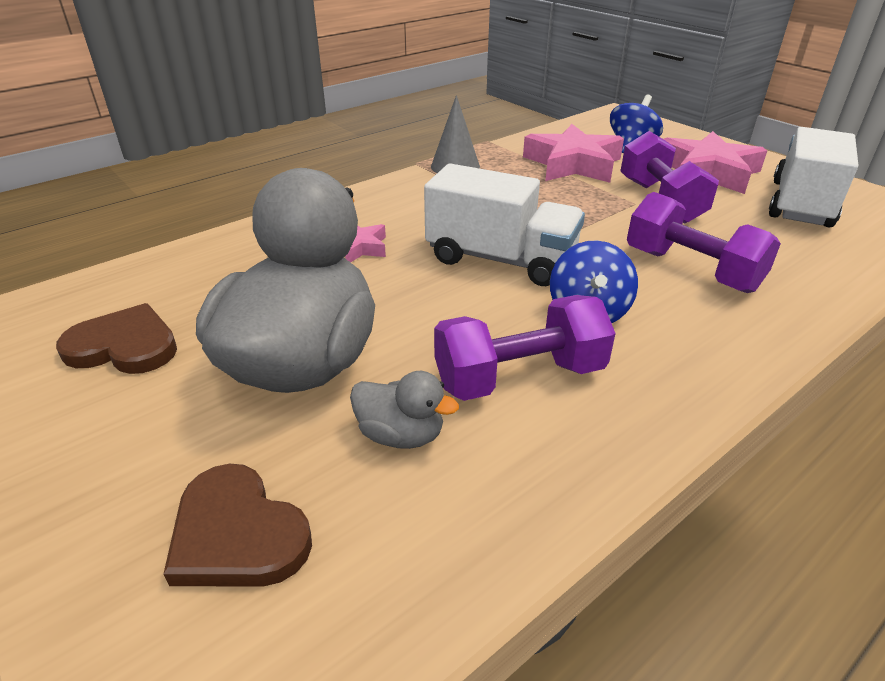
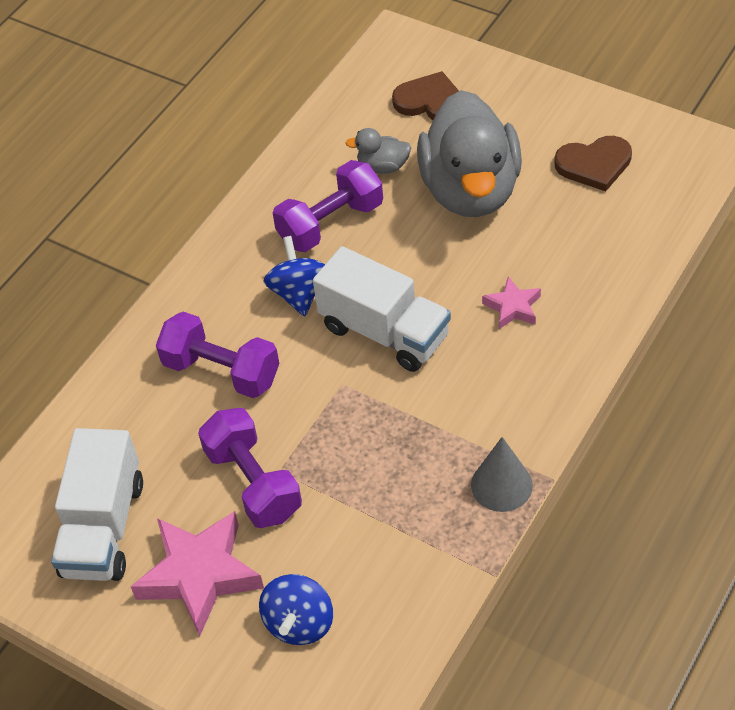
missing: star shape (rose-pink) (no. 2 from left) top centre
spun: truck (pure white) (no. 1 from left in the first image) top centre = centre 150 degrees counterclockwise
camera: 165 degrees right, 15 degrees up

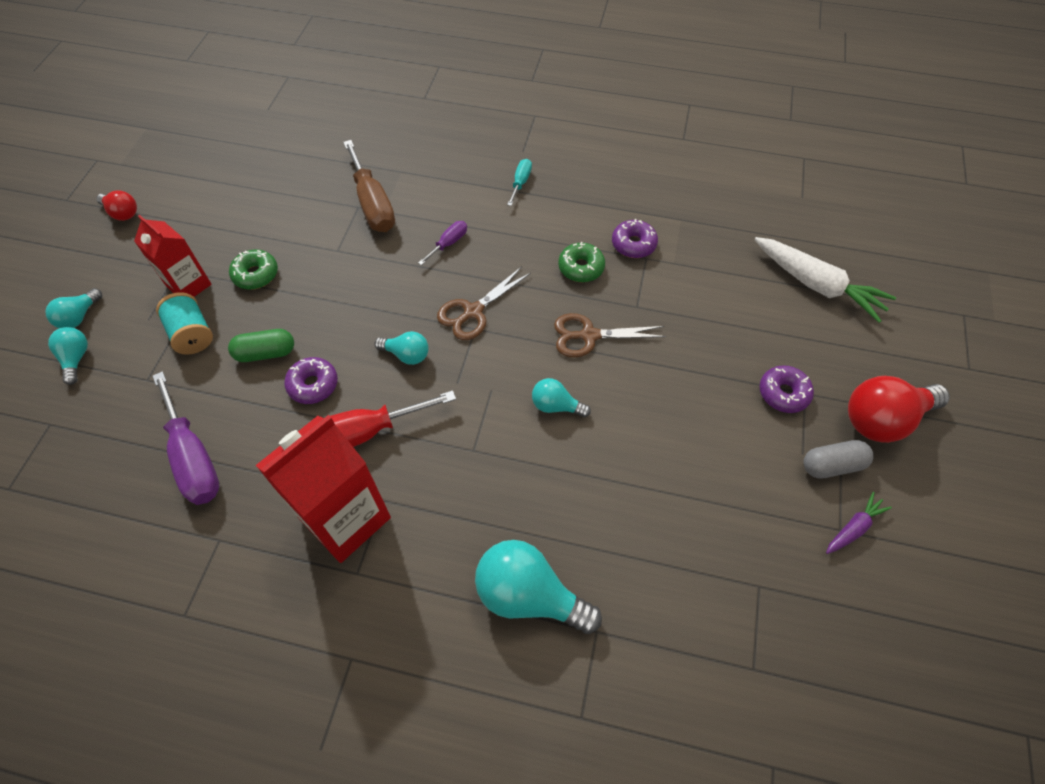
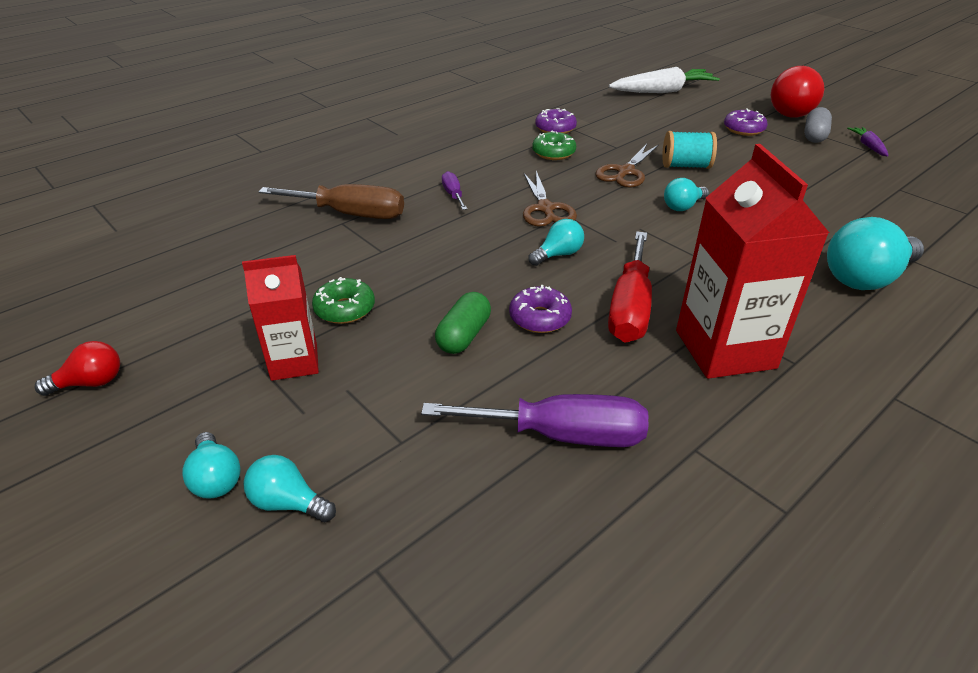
missing: flat screwdriver (turquoise) top centre
relocated: bobbin (turquoise) middle left to top right
camera: 55 degrees left, 20 degrees down

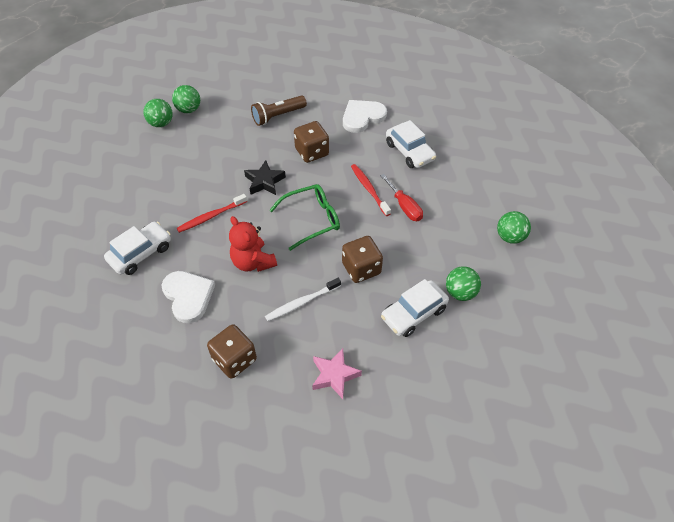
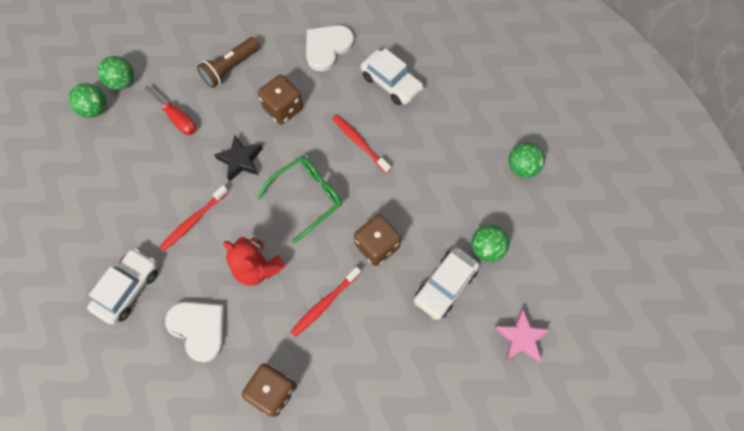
relocated: flat screwdriver (crimson) centre to top left; star shape (rose-pink) bottom centre to bottom right
colour: tooth brush (pure white) centre to tooth brush (crimson) (no. 2 from left) bottom centre
camera: 15 degrees left, 15 degrees up

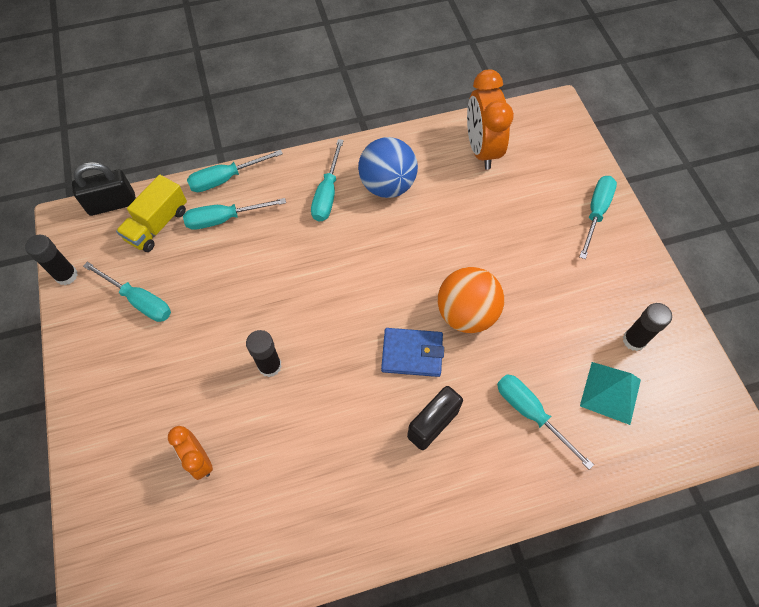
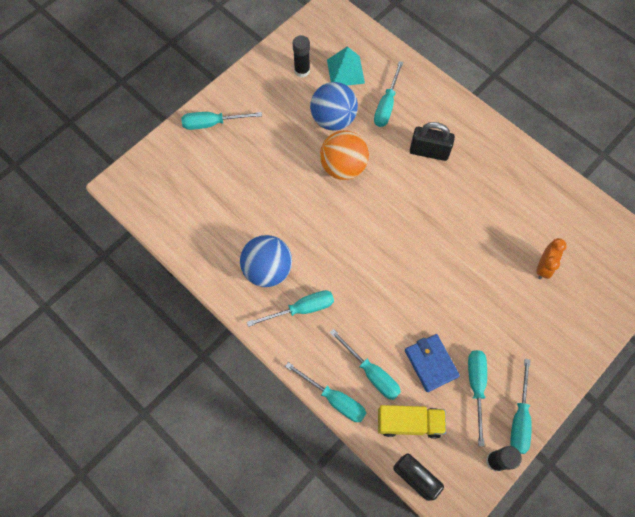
missing: alarm clock (orange) (no. 2 from left) top centre; glue stick (ebony) (no. 2 from left) centre
appeared: play ball (cobalt) (no. 2 from left) top centre; flat screwdriver (turquoise) (no. 7 from left) bottom right
relocated: card wallet (cobalt) centre to bottom right
camera: 120 degrees left, 5 degrees up

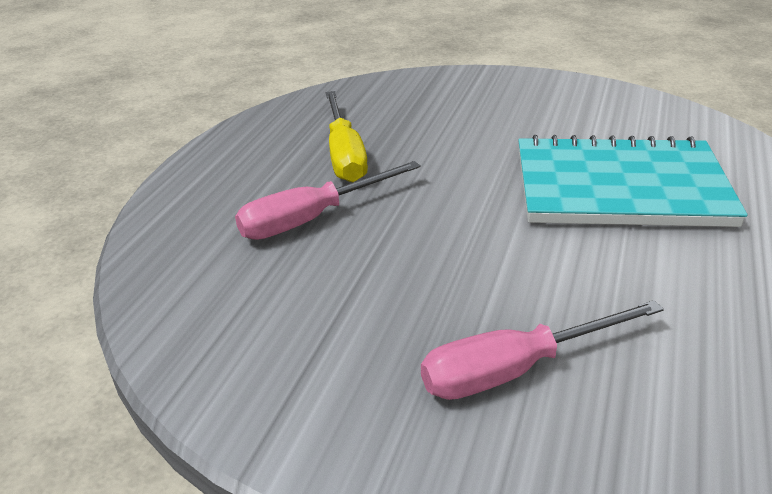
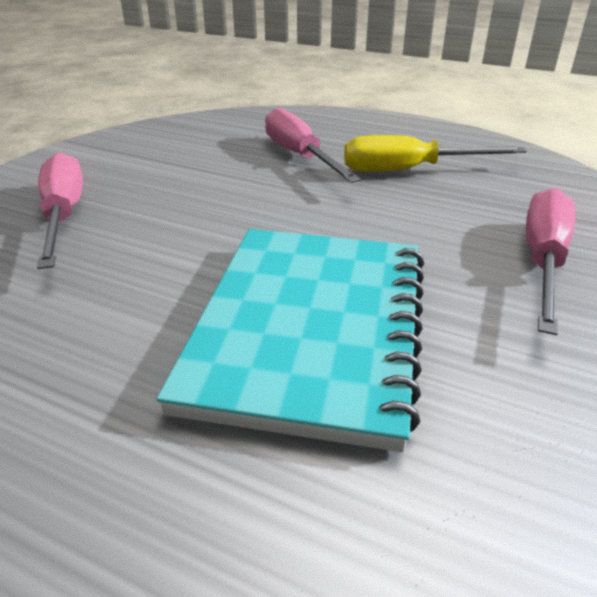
appeared: flat screwdriver (rose-pink) (no. 3 from left) middle right
camera: 95 degrees right, 0 degrees up

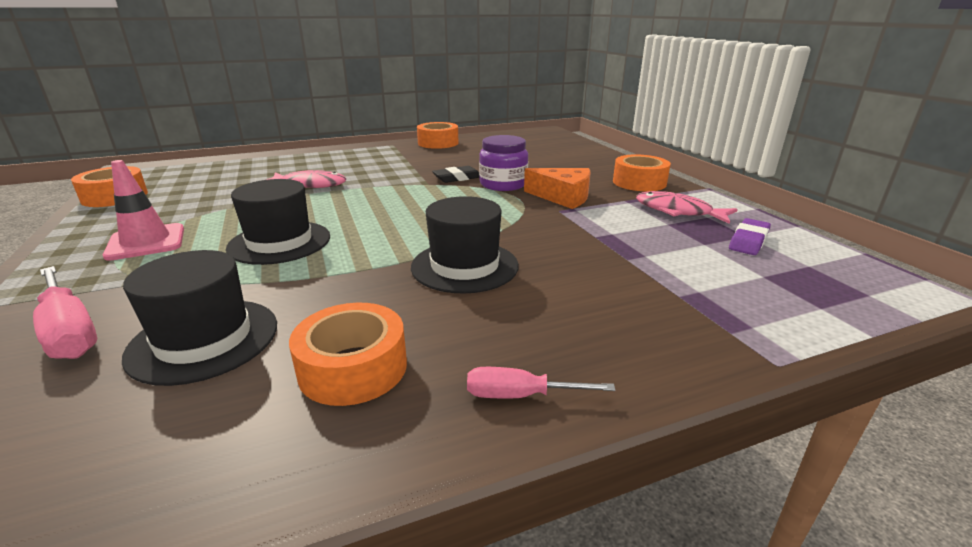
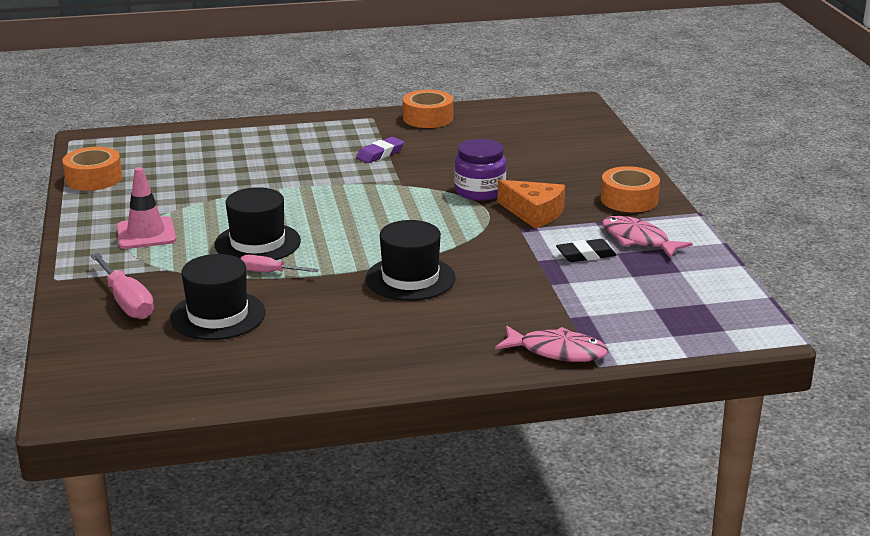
missing: sticky tape (orange) (no. 2 from left) centre
relocated: gum eraser (ebony) top centre to middle right; toy fish (rose-pink) (no. 1 from left) top left to centre; gum eraser (purple) middle right to top centre; flat screwdriver (rose-pink) (no. 2 from left) bottom centre to middle left
camera: 10 degrees right, 0 degrees up

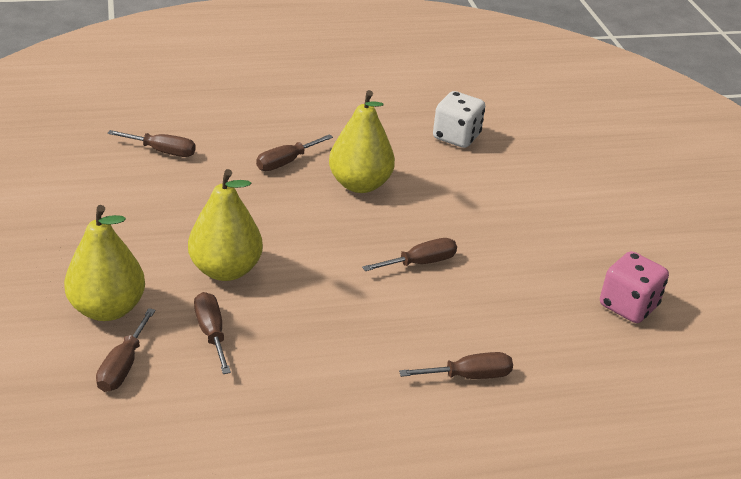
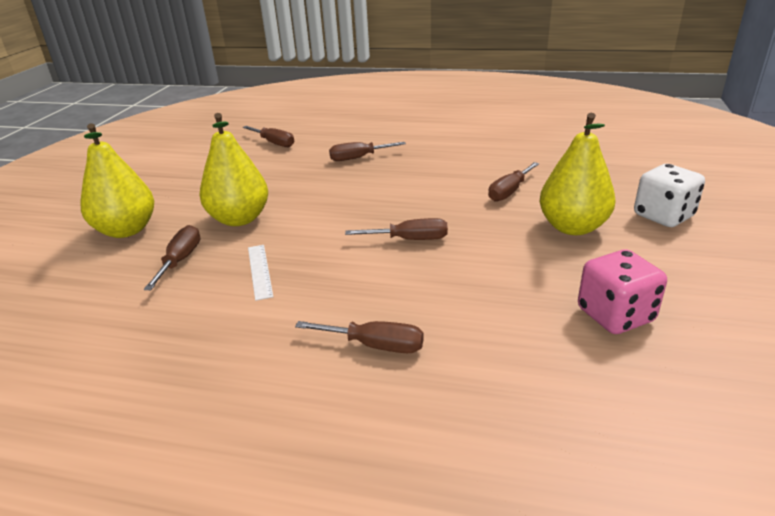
appeared: straightedge (pure white) centre
relocated: pear (bright yellow) (no. 3 from left) top centre to middle right; die (pure white) top centre to middle right; flat screwdriver (dark brown) (no. 1 from left in the first image) bottom left to flat screwdriver (dark brown) (no. 6 from left) centre
camera: 30 degrees right, 5 degrees down

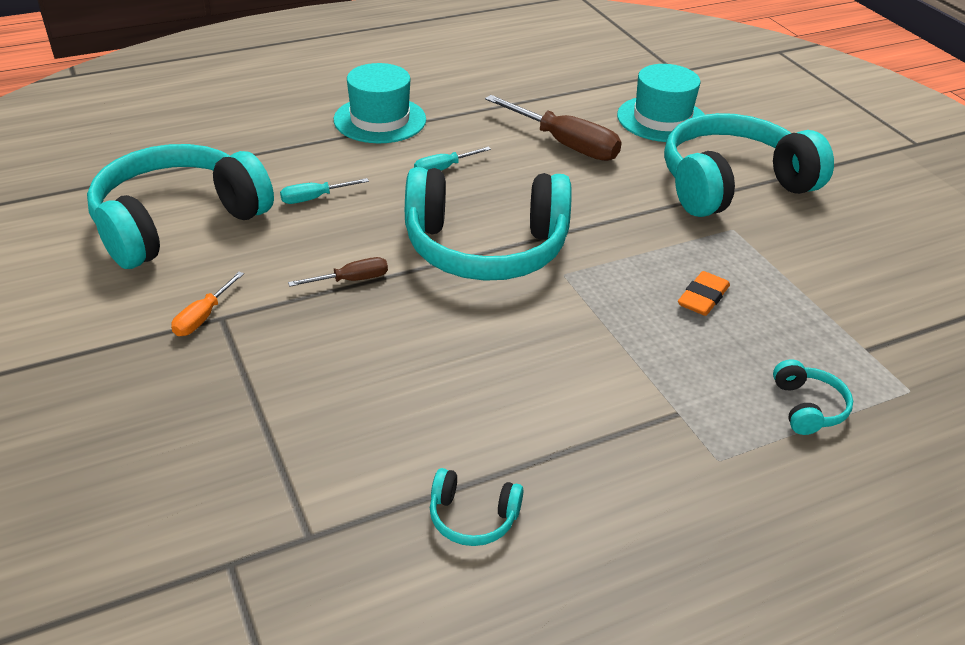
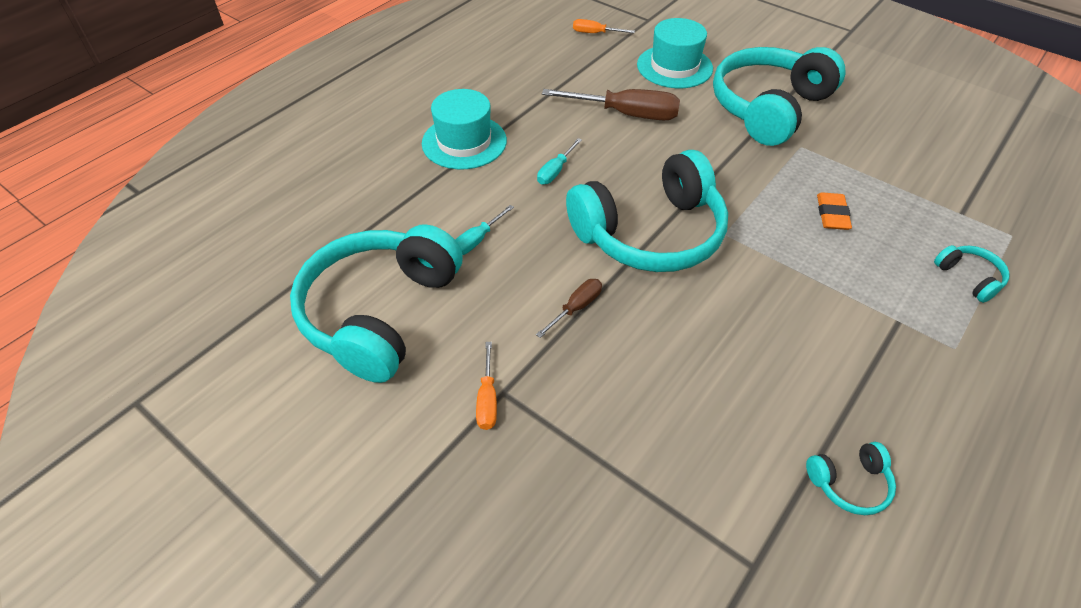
appeared: flat screwdriver (orange) (no. 2 from left) top centre
camera: 25 degrees left, 10 degrees up

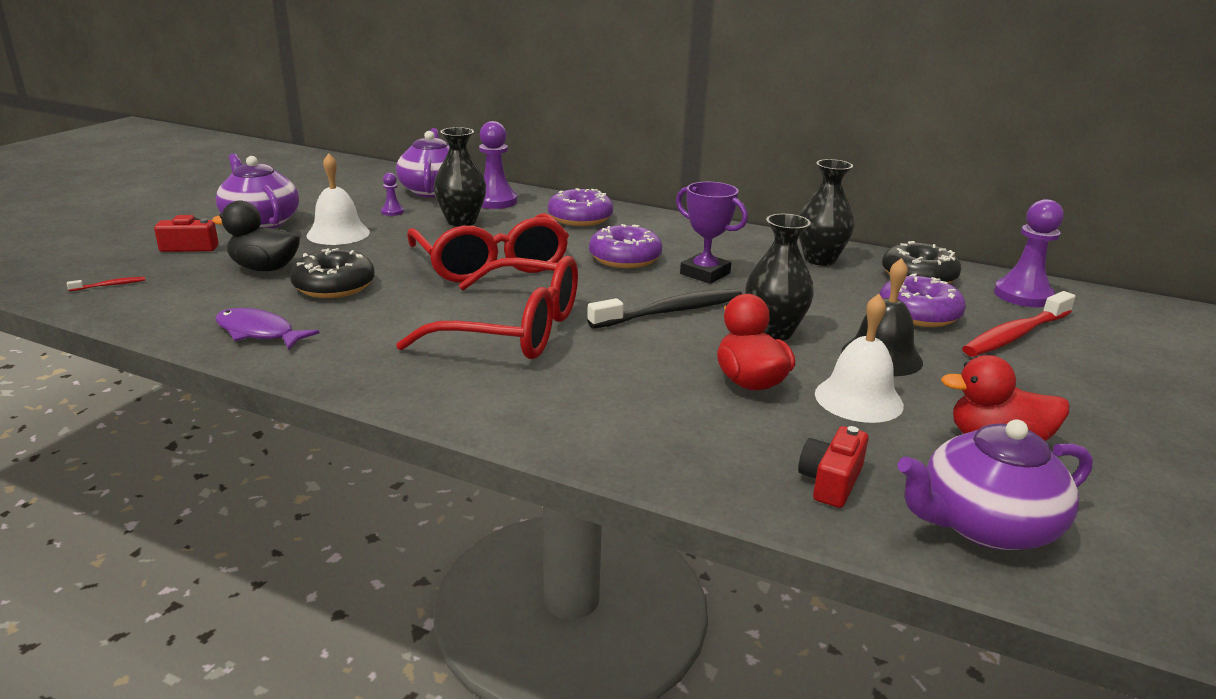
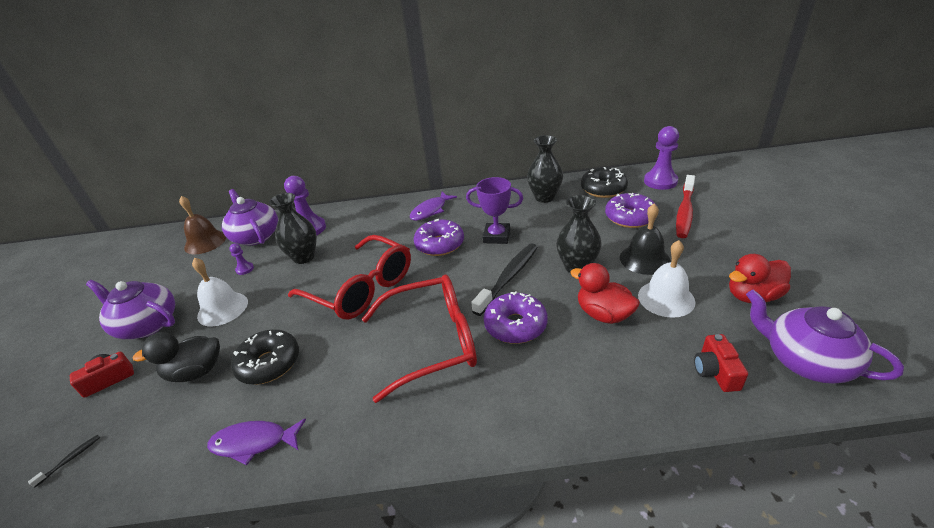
appeared: toy fish (purple) (no. 2 from left) centre; school bell (dark brown) middle left
relocated: doughnut (purple) (no. 1 from left in the first image) top centre to doughnut (purple) (no. 2 from left) centre
colour: tooth brush (crimson) (no. 1 from left) middle left to tooth brush (ebony) (no. 1 from left) bottom left
spun: teapot (purple) (no. 3 from left) bottom right = middle right 90 degrees clockwise
camera: 25 degrees left, 10 degrees up

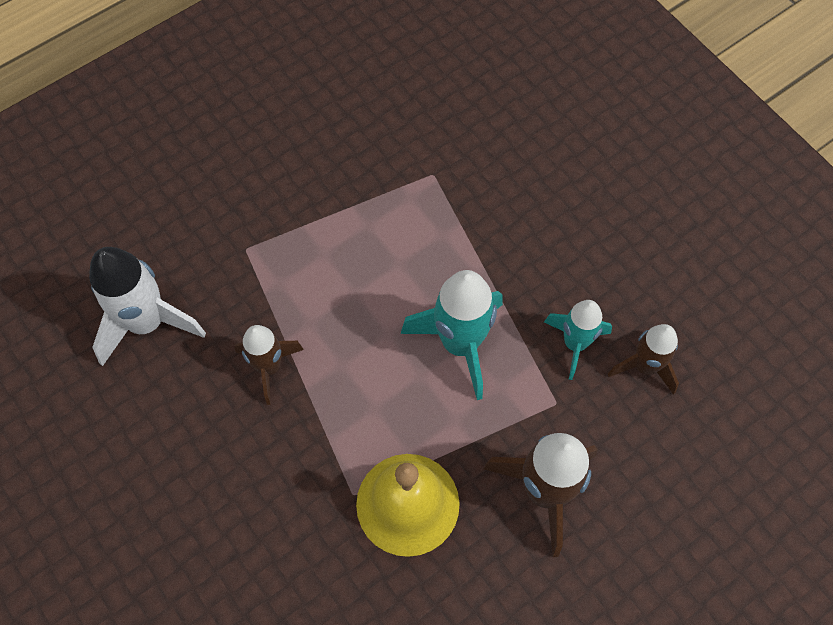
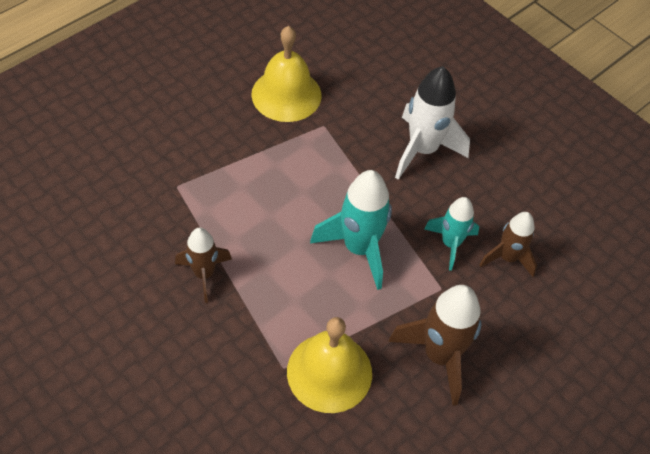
appeared: school bell (bright yellow) (no. 1 from left) top centre
relocated: toy rocket (pure white) middle left to top centre
camera: 10 degrees left, 10 degrees down

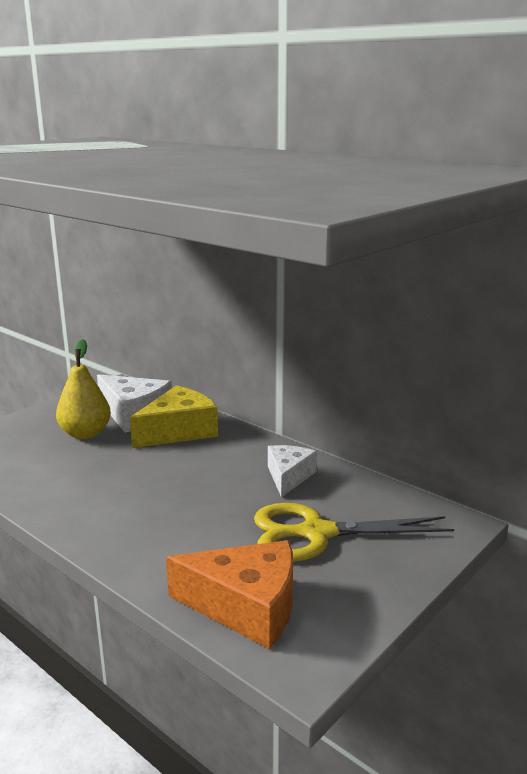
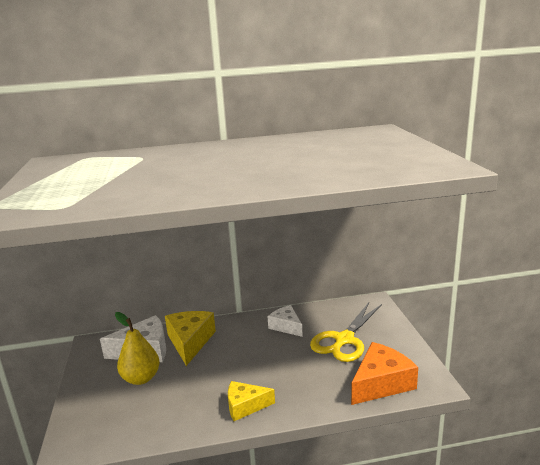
appeared: piece of cheese (bright yellow) (no. 2 from left) bottom centre
camera: 50 degrees left, 0 degrees up

